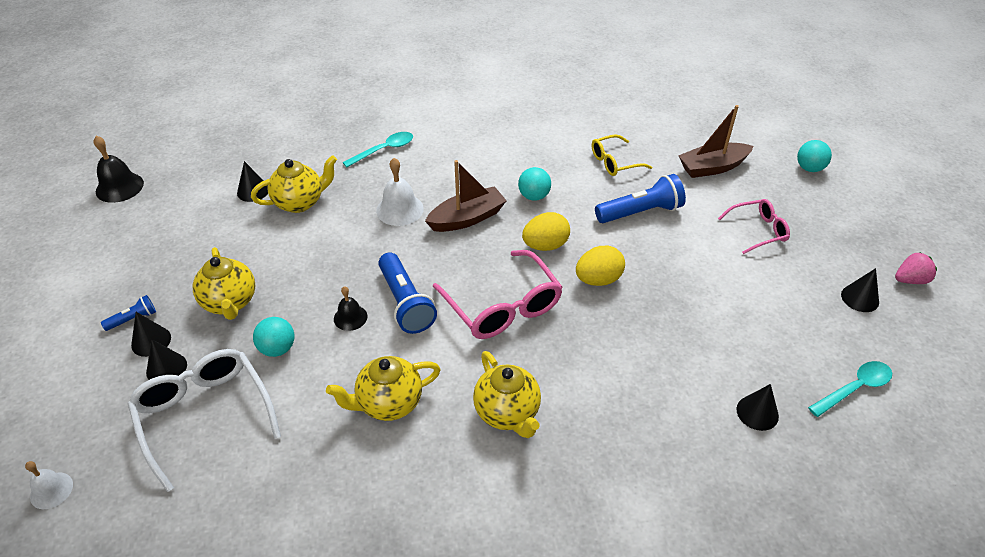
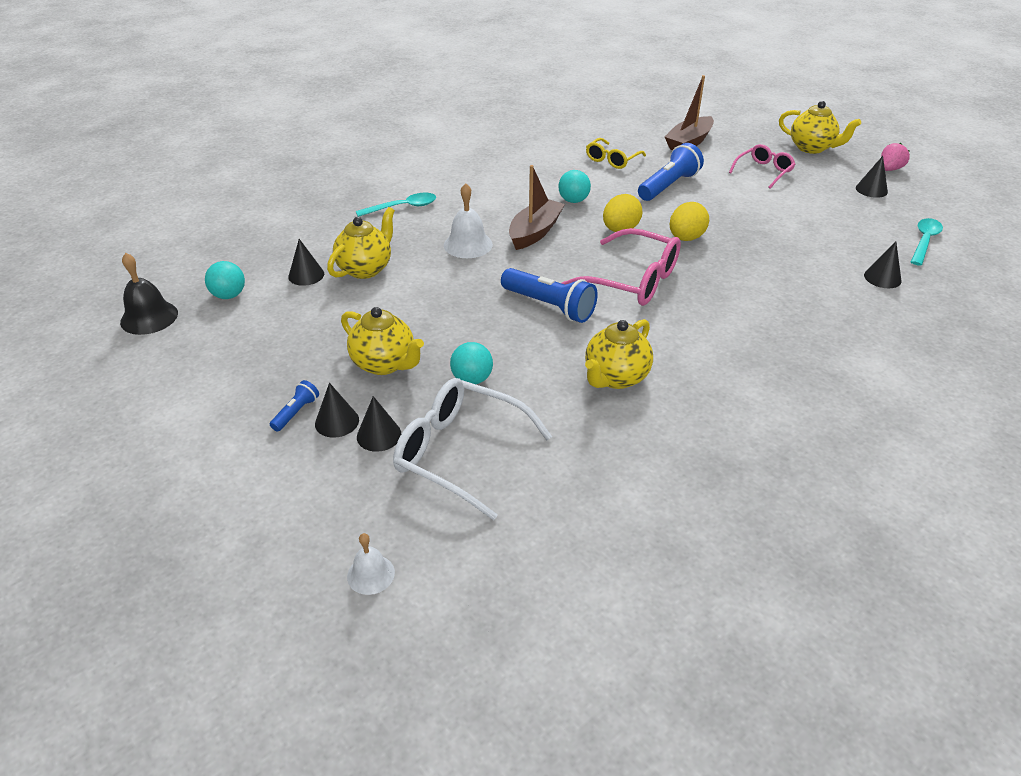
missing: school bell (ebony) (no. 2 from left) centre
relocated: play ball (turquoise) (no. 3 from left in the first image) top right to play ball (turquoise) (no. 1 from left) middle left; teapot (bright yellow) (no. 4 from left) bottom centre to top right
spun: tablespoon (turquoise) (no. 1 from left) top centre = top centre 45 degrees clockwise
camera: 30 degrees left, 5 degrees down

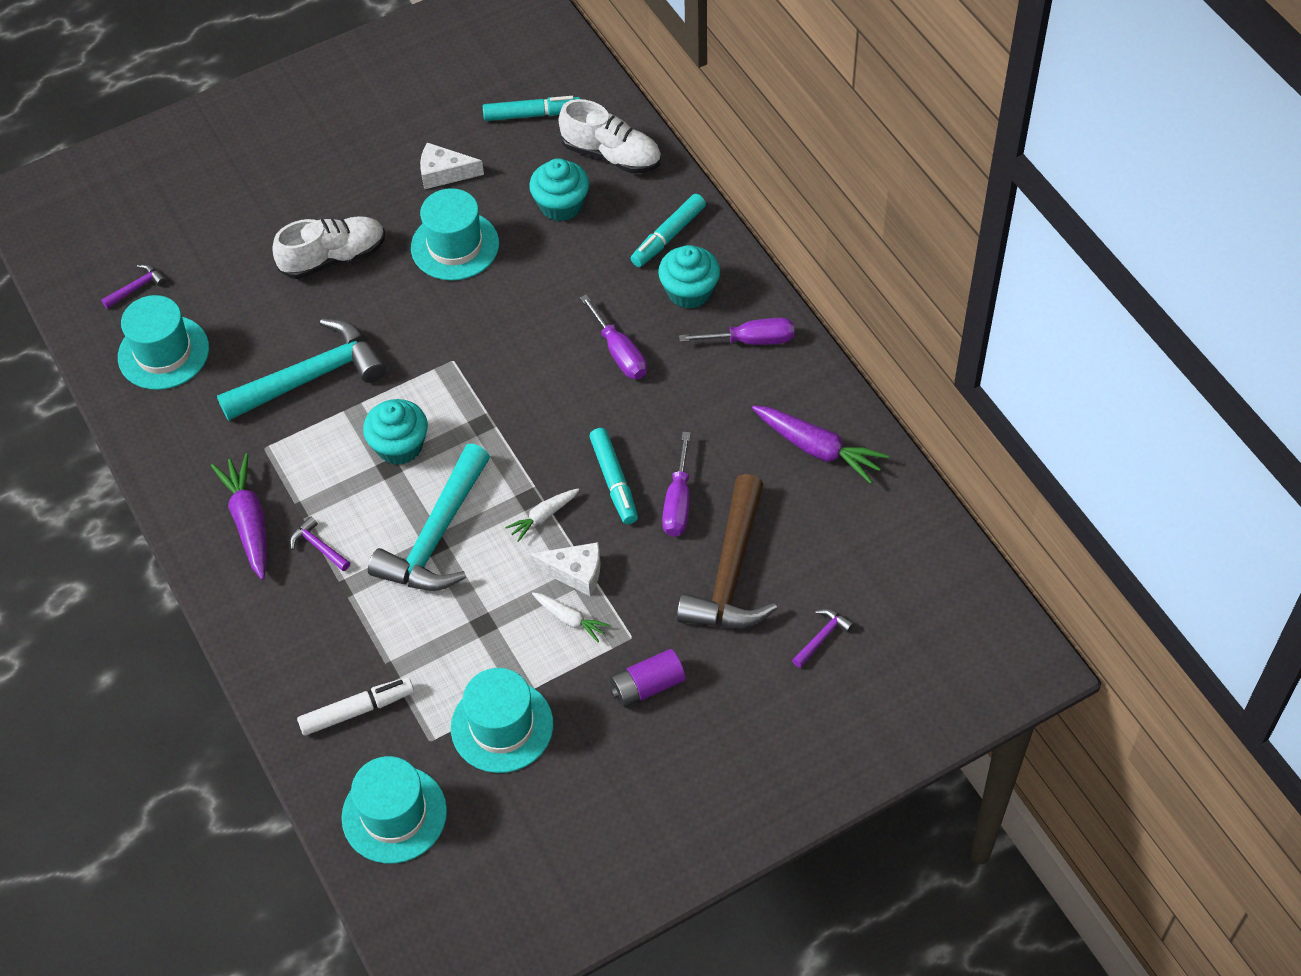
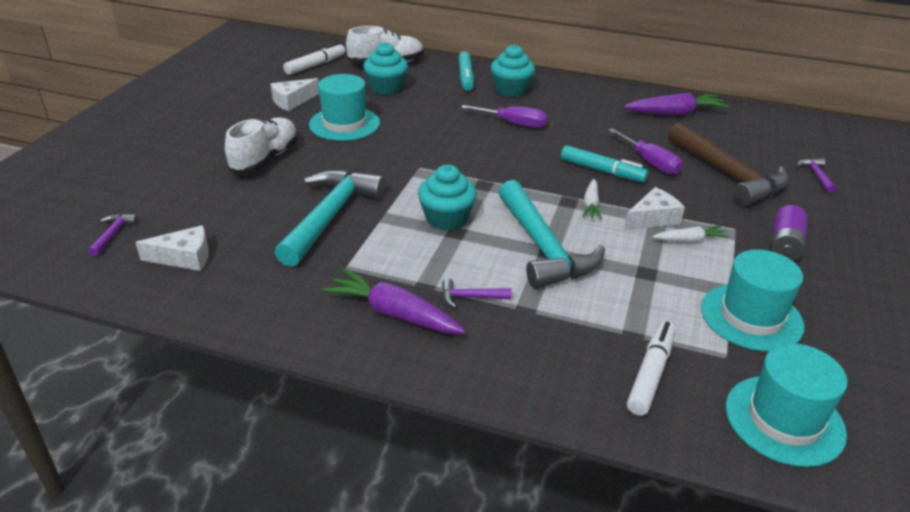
missing: flat screwdriver (purple) (no. 3 from left) centre
exchanged: top hat (turquoise) (no. 1 from left) middle left to piece of cheese (pure white) (no. 1 from left) middle left
colour: marker pen (turquoise) (no. 1 from left) top centre to marker pen (pure white) (no. 1 from left) top centre
camera: 45 degrees left, 20 degrees down

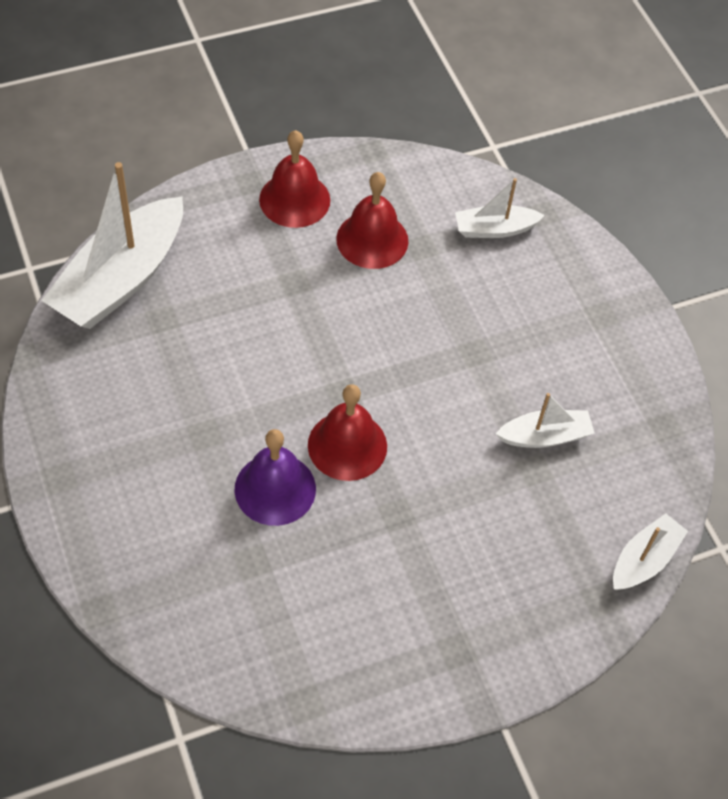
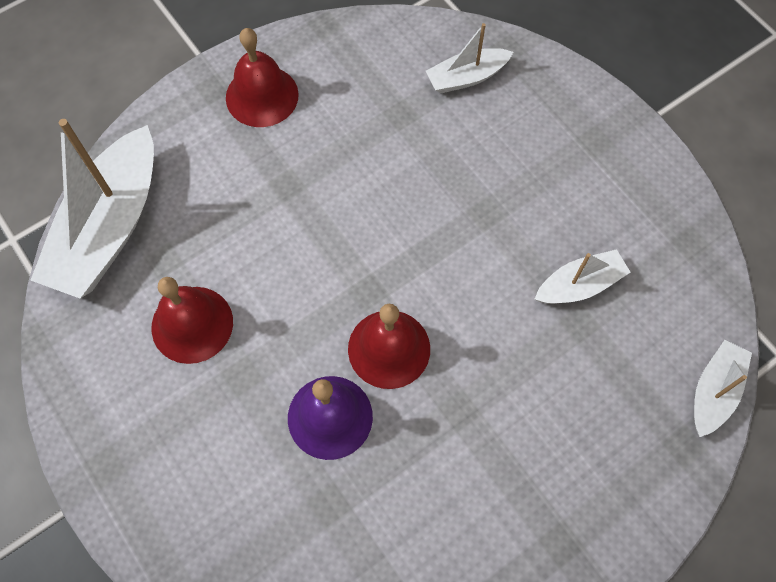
relocated: school bell (crimson) (no. 3 from left in the first image) top centre to school bell (crimson) (no. 1 from left) middle left
camera: 10 degrees left, 10 degrees up

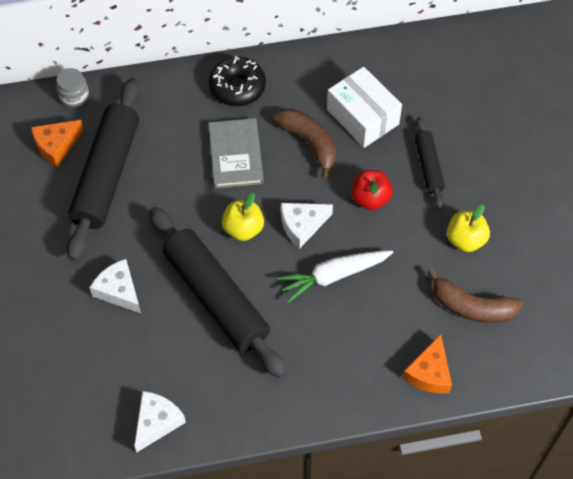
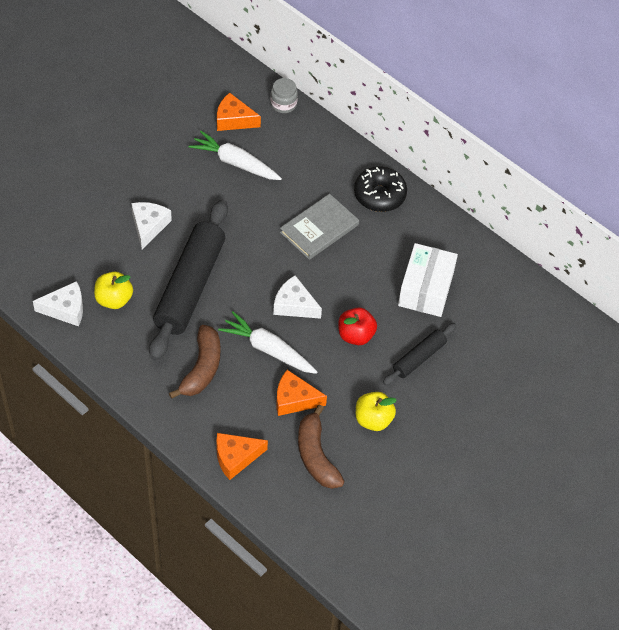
appeared: piece of cheese (orange) (no. 3 from left) centre
relocated: banana fruit (dark brown) (no. 1 from left) top centre to middle left; apple (bright yellow) (no. 1 from left) centre to middle left
exchanged: rolling pin (ebony) (no. 1 from left) middle left to root vegetable (pure white) (no. 1 from left) top centre
camera: 50 degrees right, 5 degrees down

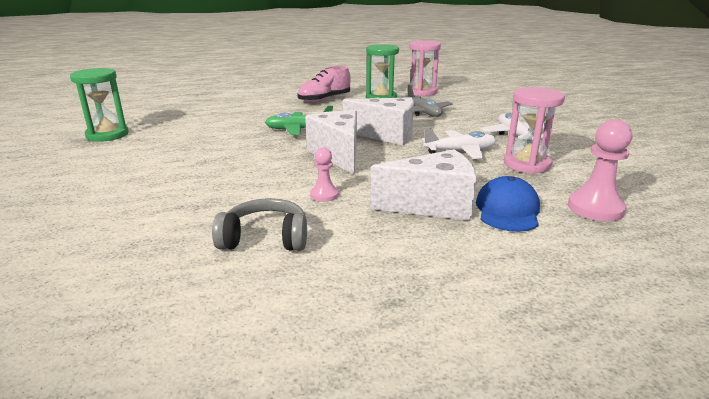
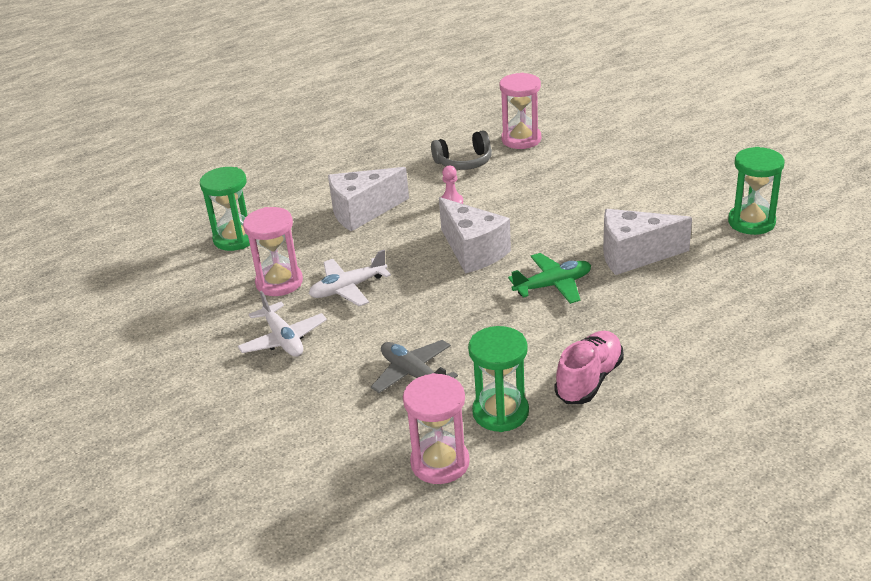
missing: cap (cobalt) middle right
appeared: sand timer (rose-pink) (no. 3 from left) top centre
relocated: piece of cheese (pure white) (no. 2 from left in the first image) top centre to piece of cheese (pure white) (no. 3 from left) middle right
exchanged: pawn (rose-pink) (no. 2 from left) middle right to sand timer (emerald) (no. 1 from left) middle left
camera: 165 degrees right, 10 degrees up

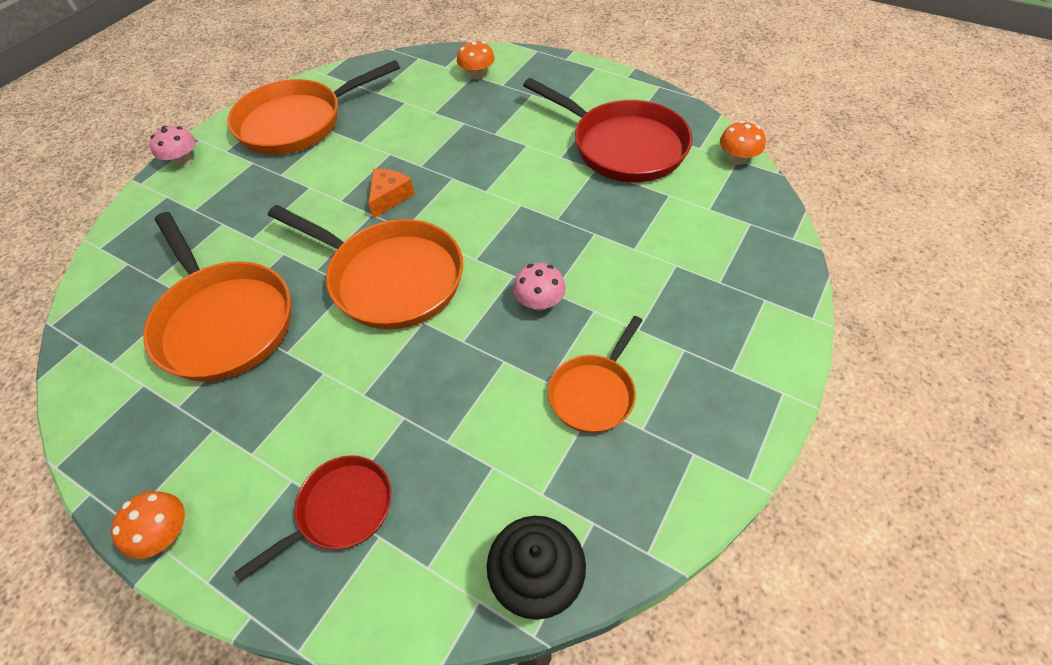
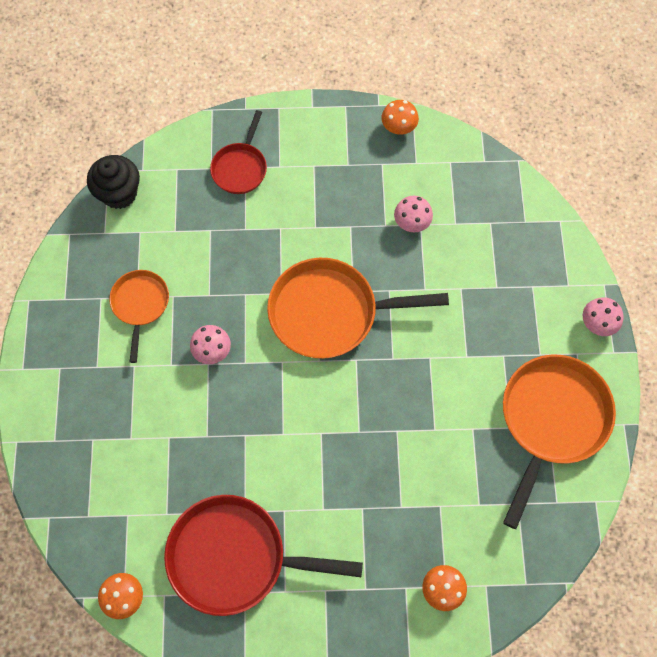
missing: piece of cheese (orange) top centre
relocated: fungus (orange) (no. 1 from left in the first image) bottom left to fungus (orange) (no. 2 from left) top centre
exchanged: frying pan (orange) (no. 1 from left) middle left to fungus (rose-pink) (no. 2 from left) top centre
camera: 145 degrees right, 15 degrees up

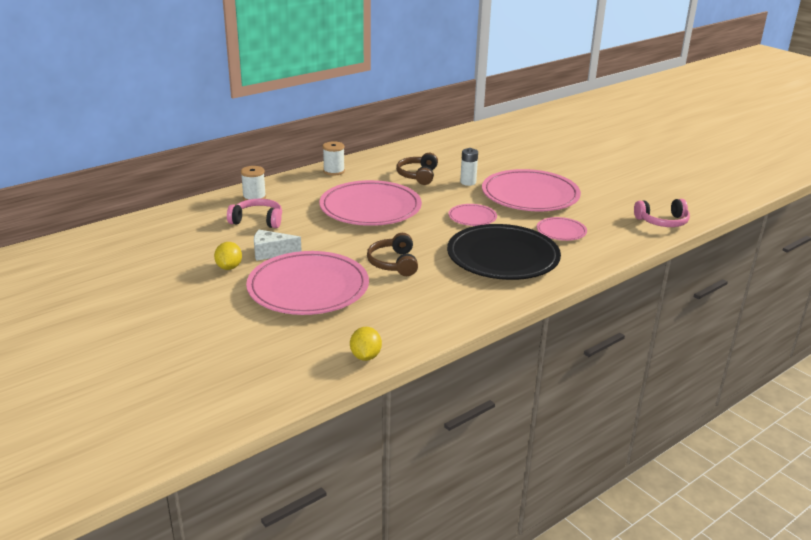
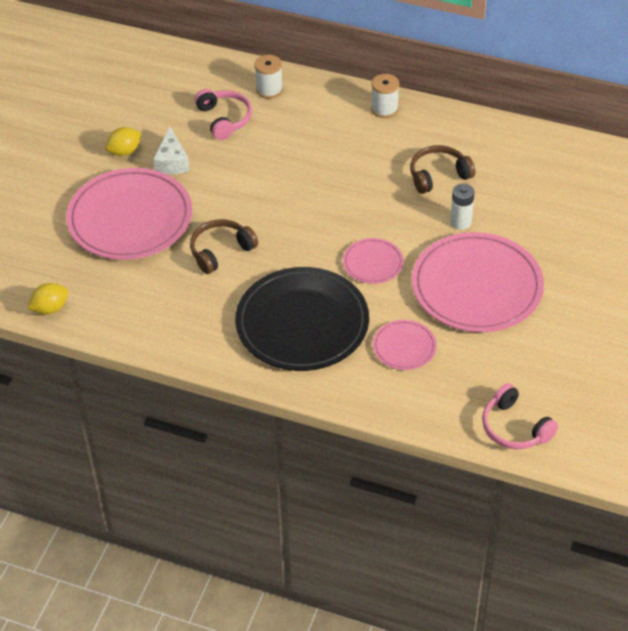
missing: flat dish (rose-pink) (no. 2 from left) centre
spun: piece of cheese (pure white) centre = top left 150 degrees counterclockwise
camera: 60 degrees right, 20 degrees up

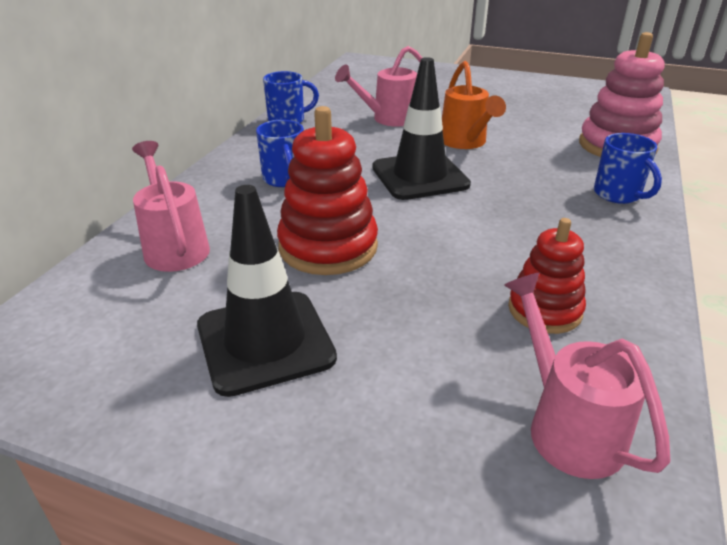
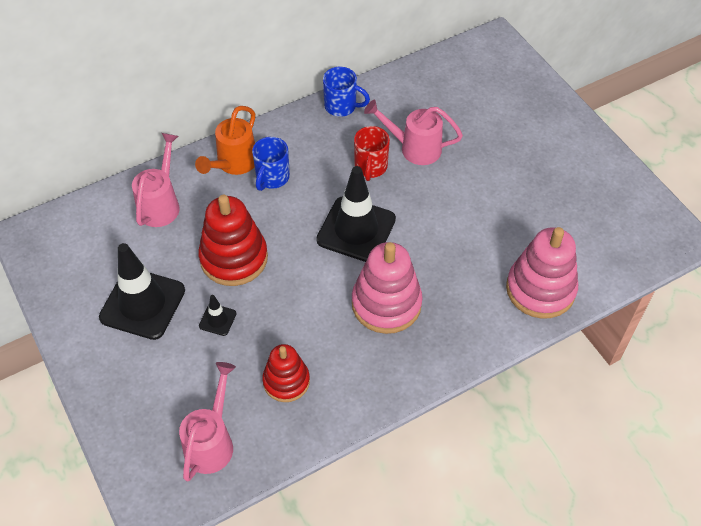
missing: coffee mug (cobalt) (no. 3 from left) top right
appeared: coffee mug (crimson) top centre; stacking toy (rose-pink) (no. 1 from left) centre; traffic cone (ebony) (no. 2 from left) middle left
relocated: watering pot (orange) top centre to top left
camera: 40 degrees right, 20 degrees up

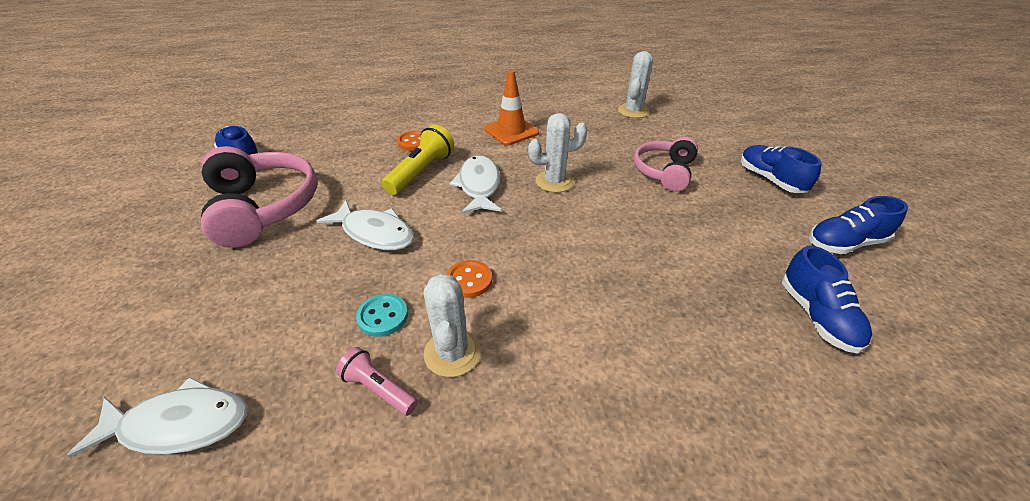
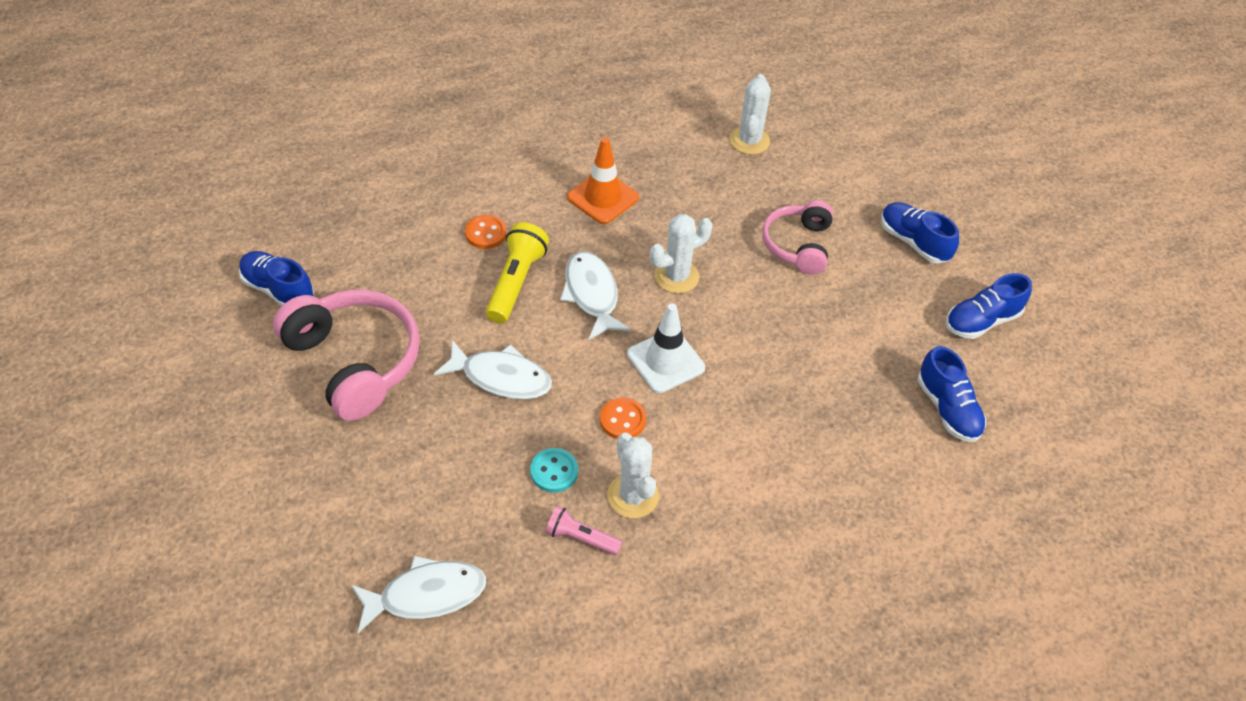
appeared: traffic cone (pure white) centre
camera: 15 degrees left, 10 degrees up

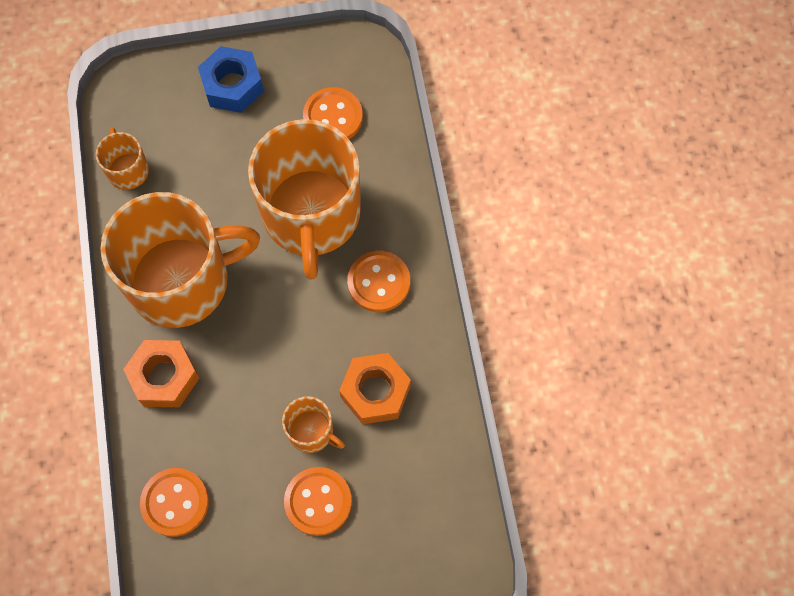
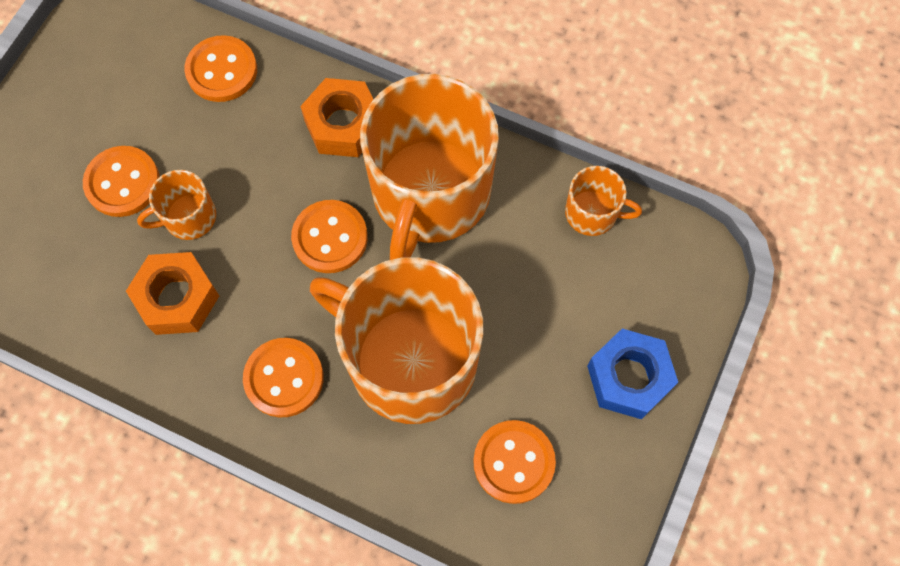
appeared: shirt button (orange) (no. 4 from left) centre
camera: 125 degrees right, 0 degrees up

